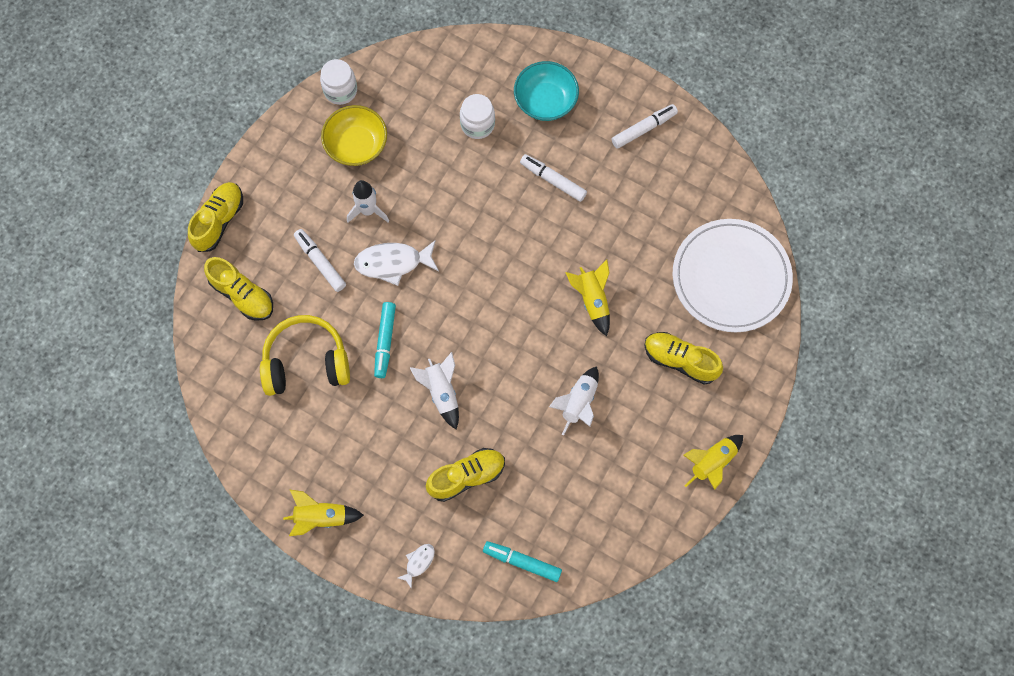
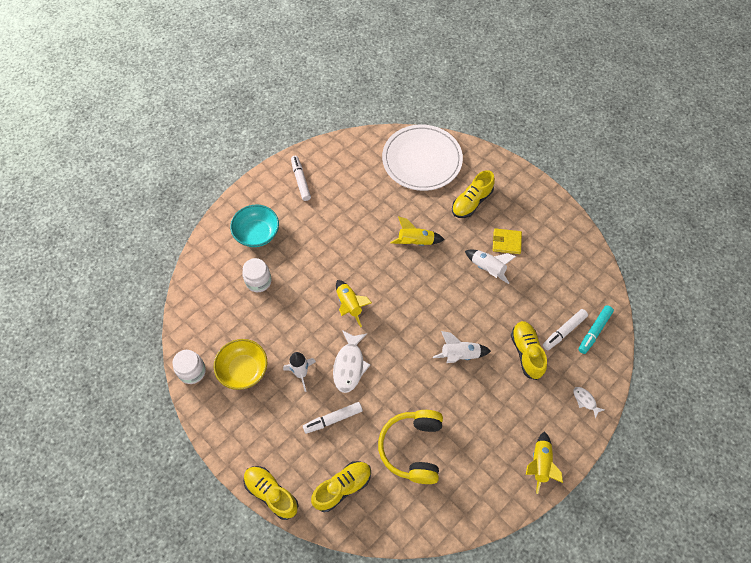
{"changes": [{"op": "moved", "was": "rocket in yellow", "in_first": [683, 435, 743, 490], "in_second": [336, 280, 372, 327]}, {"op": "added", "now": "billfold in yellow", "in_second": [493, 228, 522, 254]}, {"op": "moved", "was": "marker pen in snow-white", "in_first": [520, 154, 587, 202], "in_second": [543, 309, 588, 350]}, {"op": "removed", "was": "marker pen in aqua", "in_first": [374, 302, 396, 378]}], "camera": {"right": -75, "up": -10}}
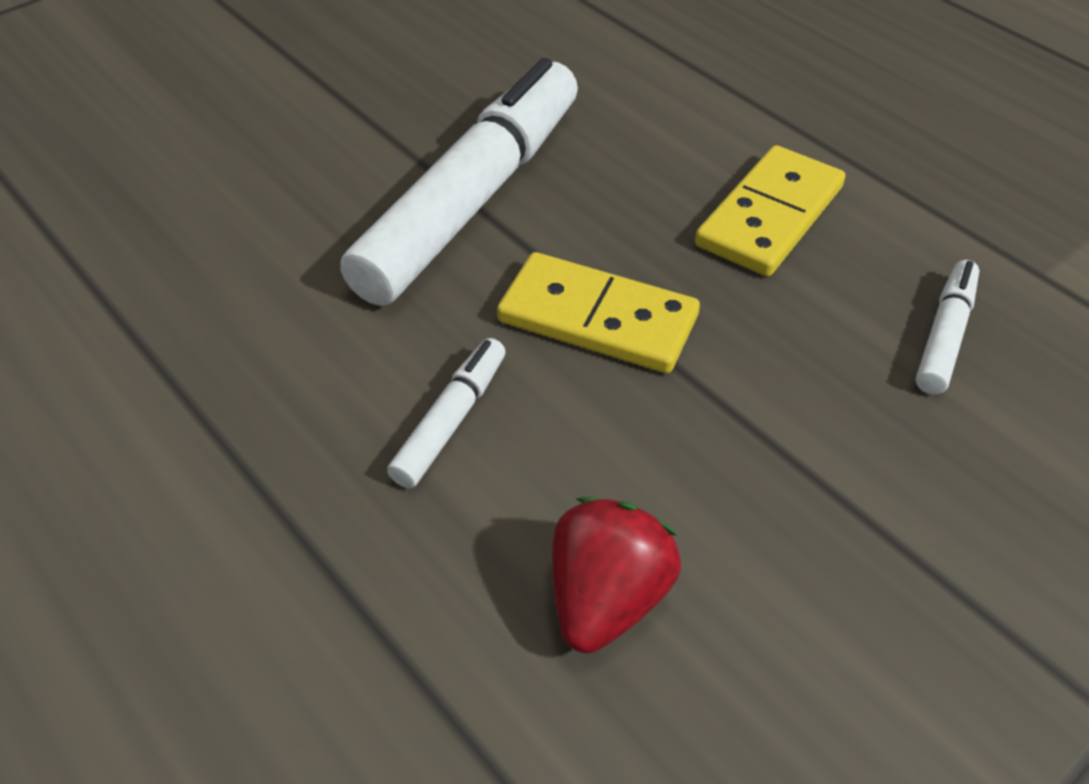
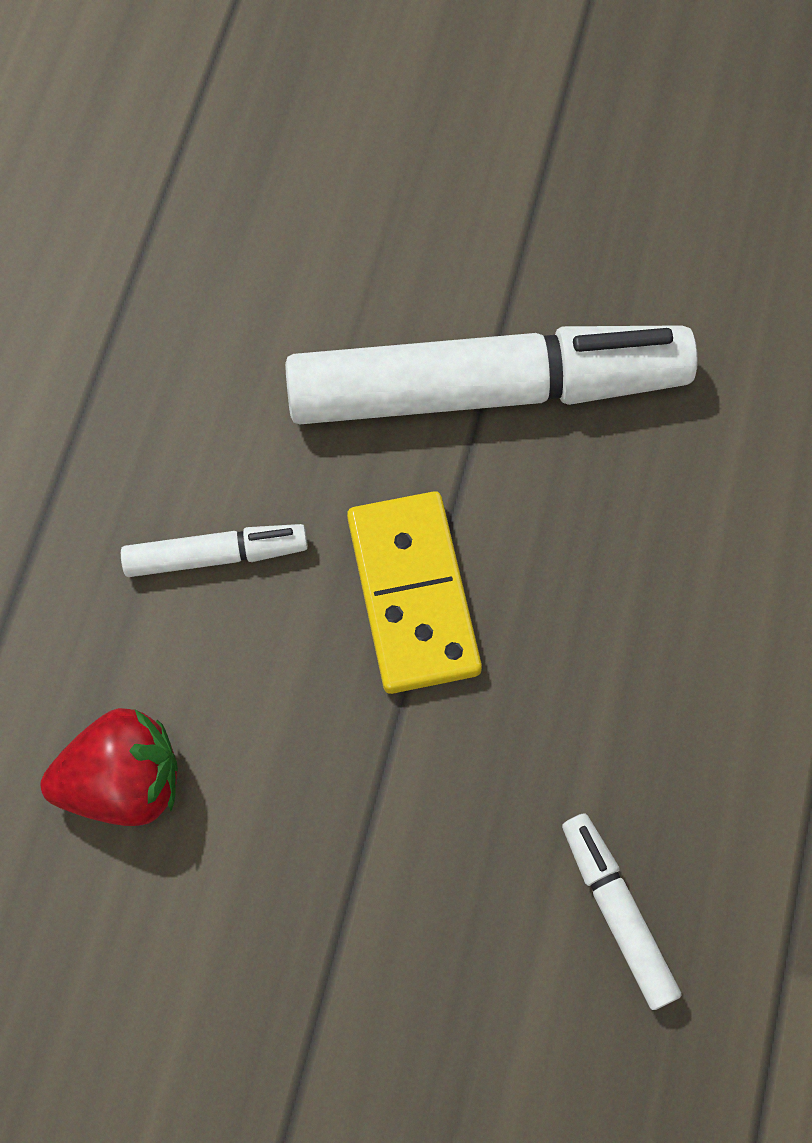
{"changes": [{"op": "turned", "was": "marker pen in snow-white", "in_first": [916, 260, 979, 395], "in_second": [562, 813, 682, 1010], "clockwise": -105}, {"op": "removed", "was": "domino in yellow", "in_first": [695, 145, 845, 277]}], "camera": {"right": 55, "up": 20}}
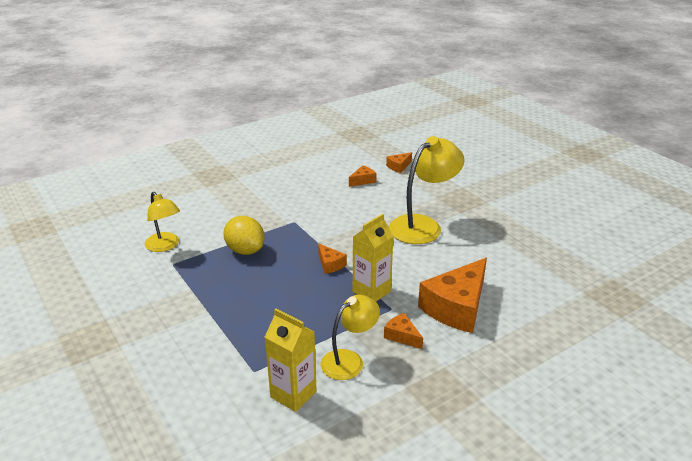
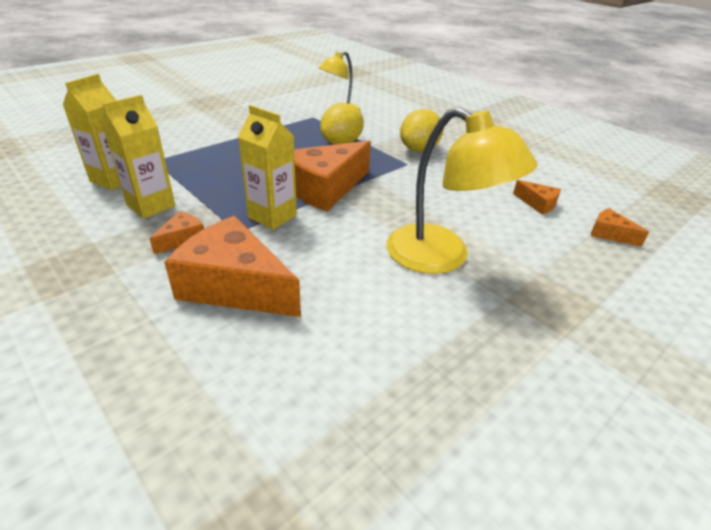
{"changes": [{"op": "replaced", "was": "reading lamp in yellow", "now": "juice carton in yellow", "in_first": [321, 295, 380, 380], "in_second": [102, 95, 175, 219]}, {"op": "resized", "was": "cheese wedge in orange", "in_first": [318, 243, 347, 274], "in_second": [294, 141, 371, 211], "ratio": 2.19}, {"op": "added", "now": "citrus fruit in yellow", "in_second": [400, 109, 444, 152]}], "camera": {"right": 80, "up": 5}}
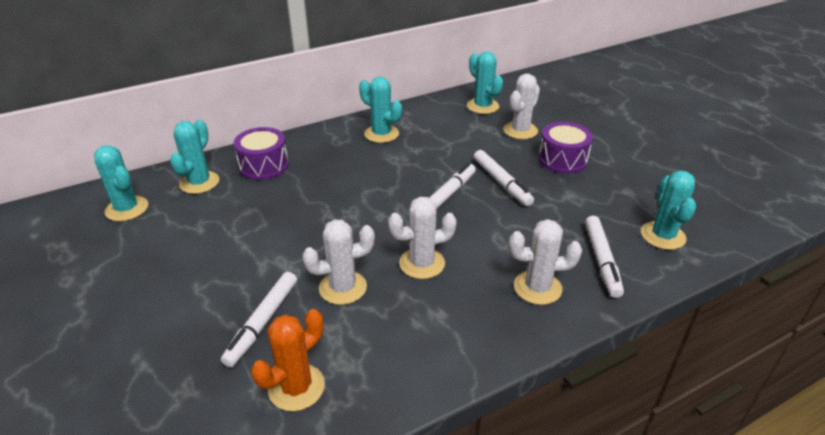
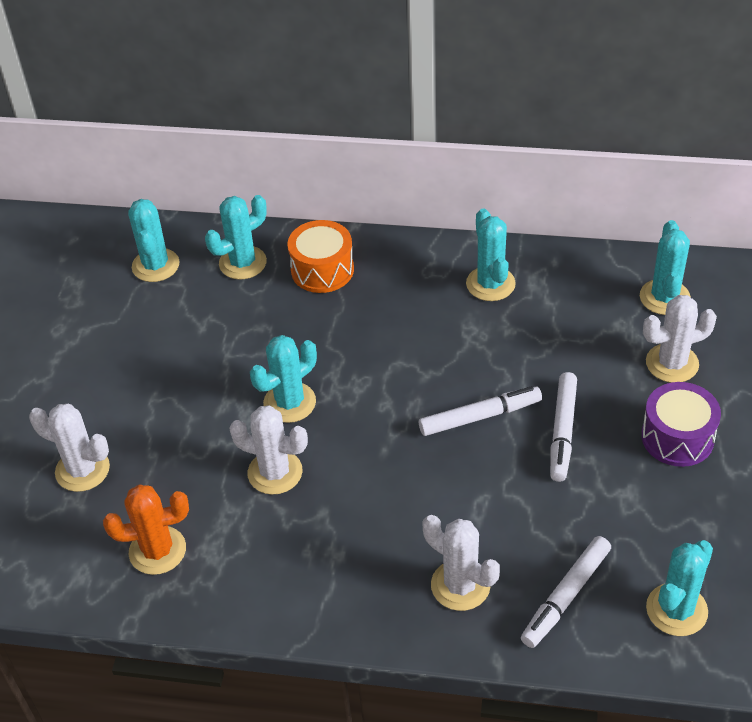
{"changes": [{"op": "moved", "was": "prickly plant in snow-white", "in_first": [388, 197, 457, 279], "in_second": [29, 404, 110, 492]}, {"op": "added", "now": "prickly plant in aqua", "in_second": [250, 335, 317, 423]}, {"op": "recoloured", "was": "toy drum in royal purple", "now": "toy drum in orange", "in_first": [234, 127, 289, 180], "in_second": [287, 220, 354, 293]}, {"op": "removed", "was": "marker pen in snow-white", "in_first": [221, 272, 297, 367]}], "camera": {"right": 40, "up": 10}}
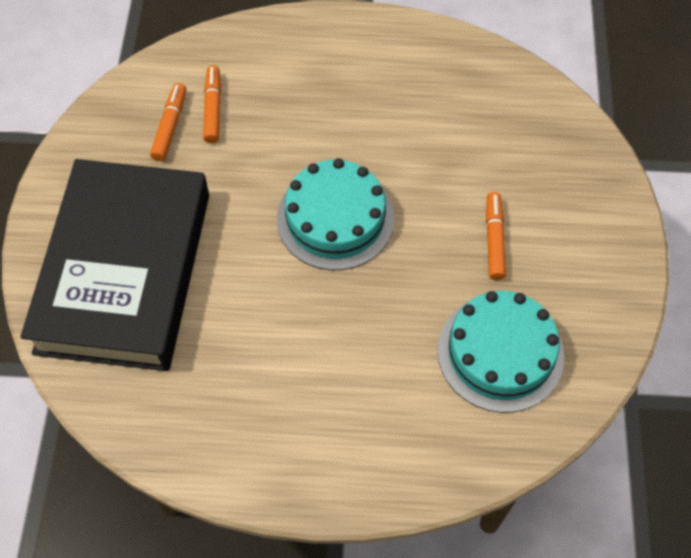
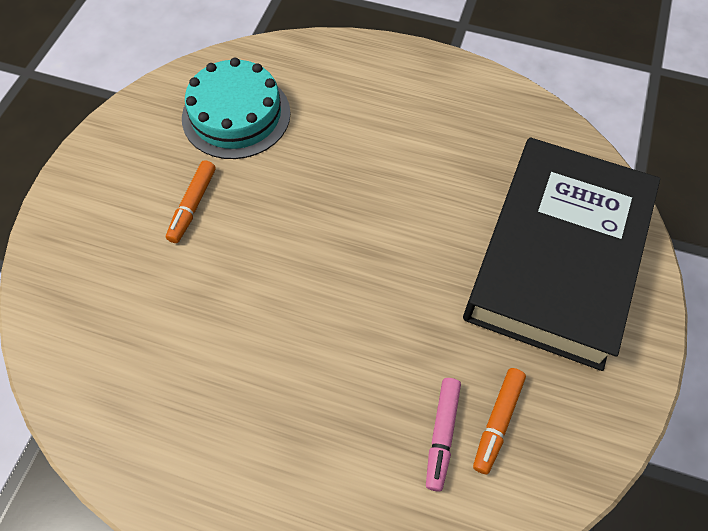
{"changes": [{"op": "recoloured", "was": "marker pen in orange", "now": "marker pen in rosy", "in_first": [203, 65, 221, 143], "in_second": [426, 378, 461, 492]}, {"op": "removed", "was": "layer cake in aqua", "in_first": [277, 158, 394, 270]}], "camera": {"right": -165, "up": 0}}
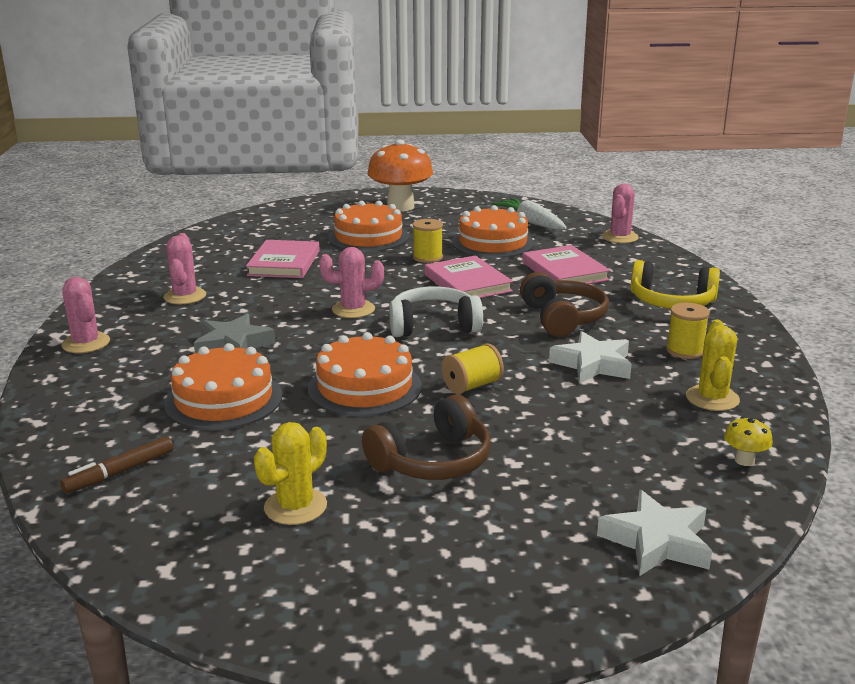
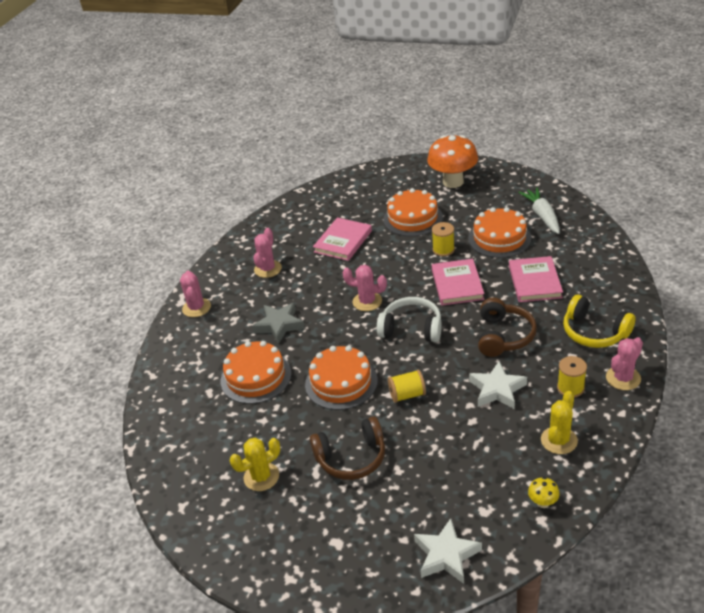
{"changes": [{"op": "moved", "was": "prickly plant in rosy", "in_first": [602, 184, 639, 243], "in_second": [606, 337, 643, 390]}, {"op": "removed", "was": "marker pen in russet", "in_first": [60, 436, 173, 494]}], "camera": {"right": 25, "up": 15}}
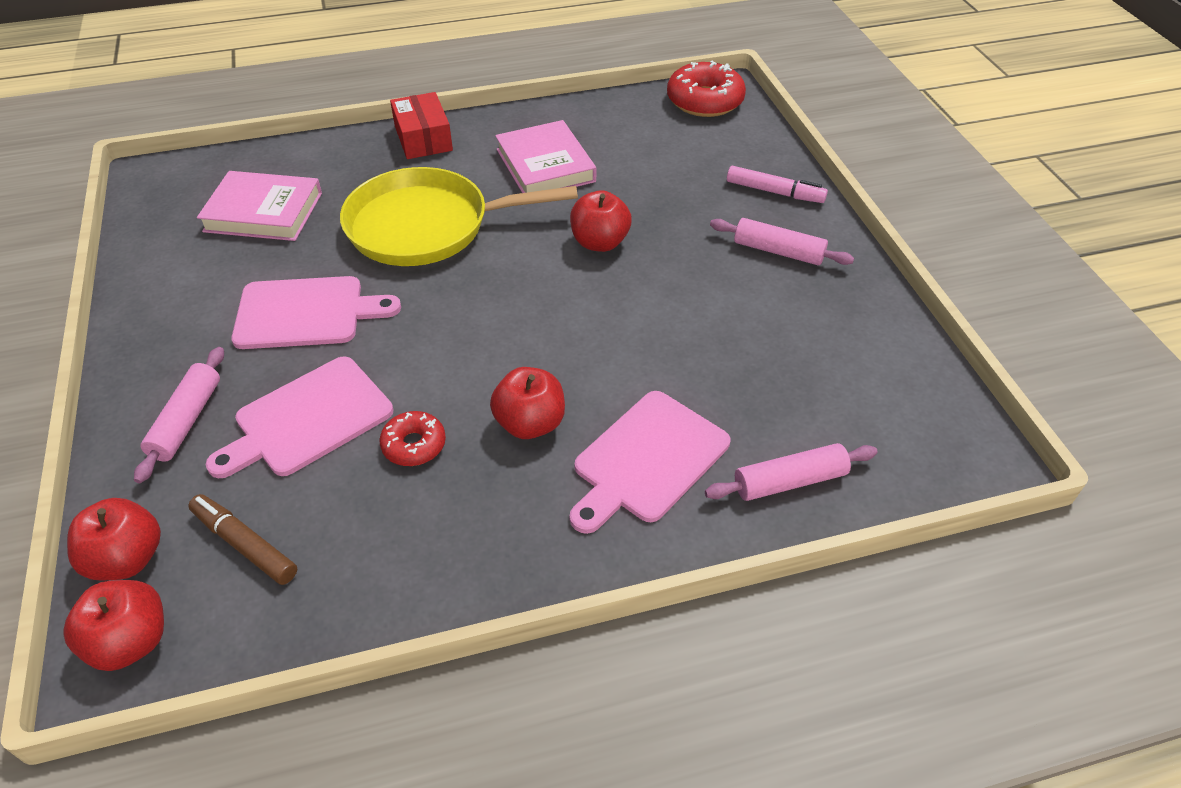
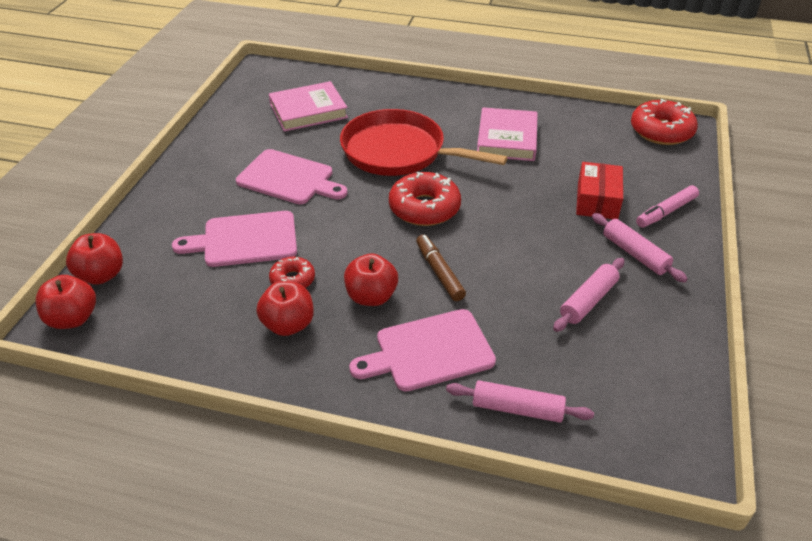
{"changes": [{"op": "moved", "was": "apple in crimson", "in_first": [570, 190, 632, 252], "in_second": [257, 281, 314, 336]}, {"op": "turned", "was": "book in rosy", "in_first": [197, 171, 322, 241], "in_second": [269, 81, 348, 132], "clockwise": -60}, {"op": "recoloured", "was": "pan in yellow", "now": "pan in crimson", "in_first": [340, 167, 578, 266], "in_second": [340, 109, 508, 176]}, {"op": "added", "now": "glazed donut in crimson", "in_second": [389, 172, 461, 226]}, {"op": "moved", "was": "marker pen in russet", "in_first": [188, 494, 297, 585], "in_second": [416, 235, 466, 301]}, {"op": "moved", "was": "rolling pin in rosy", "in_first": [134, 347, 224, 483], "in_second": [553, 258, 624, 332]}, {"op": "moved", "was": "package in crimson", "in_first": [390, 92, 453, 159], "in_second": [576, 162, 623, 219]}, {"op": "turned", "was": "marker pen in rosy", "in_first": [727, 166, 828, 203], "in_second": [636, 185, 699, 227], "clockwise": 90}], "camera": {"right": 30, "up": -5}}
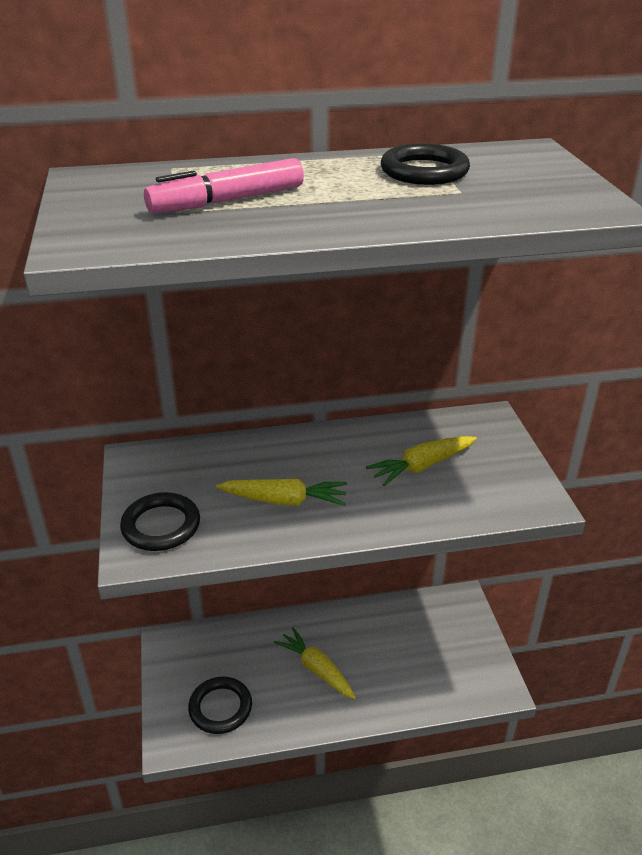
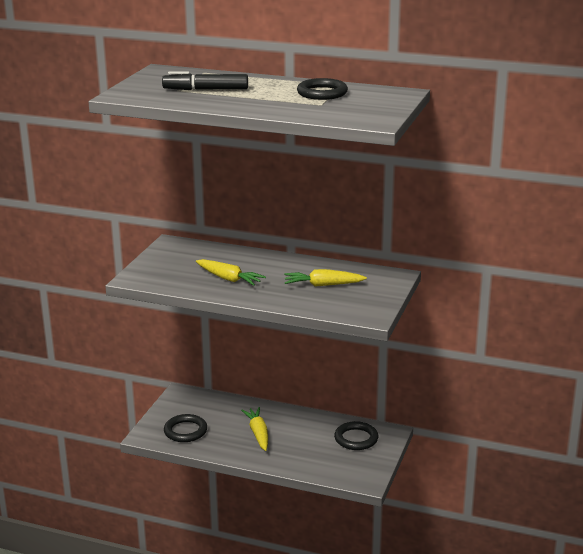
{"changes": [{"op": "recoloured", "was": "marker pen in rosy", "now": "marker pen in ebony", "in_first": [144, 158, 304, 213], "in_second": [162, 71, 248, 90]}, {"op": "moved", "was": "torus in ebony", "in_first": [120, 492, 200, 551], "in_second": [334, 421, 378, 450]}], "camera": {"right": 30, "up": -10}}
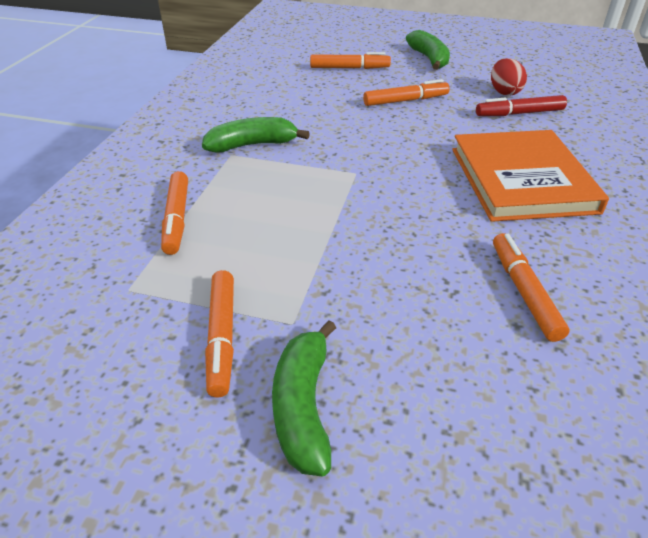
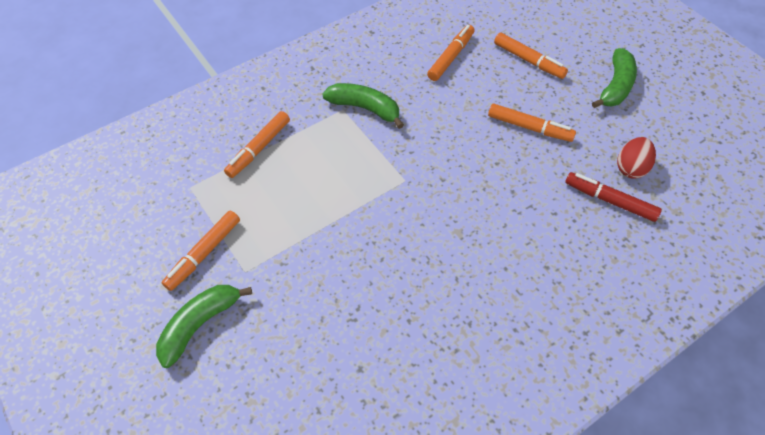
{"changes": [{"op": "moved", "was": "marker pen in orange", "in_first": [493, 233, 570, 342], "in_second": [427, 25, 475, 81]}, {"op": "removed", "was": "book in orange", "in_first": [452, 130, 609, 222]}], "camera": {"right": 40, "up": 15}}
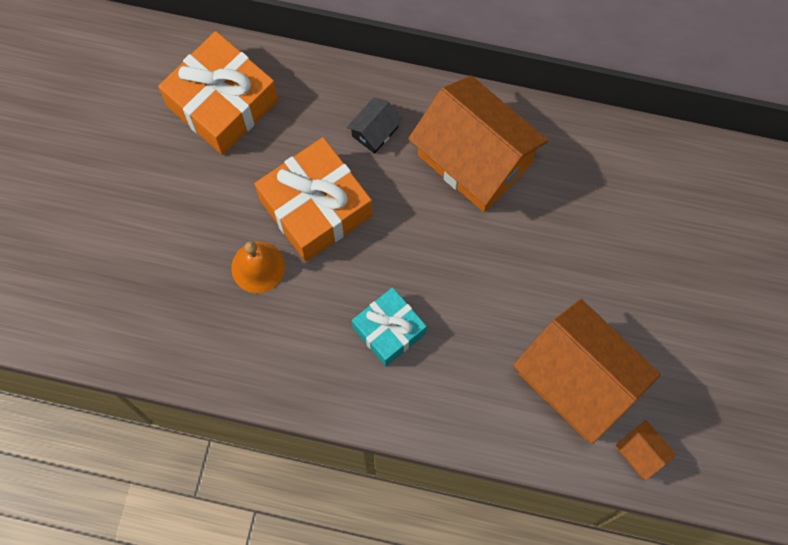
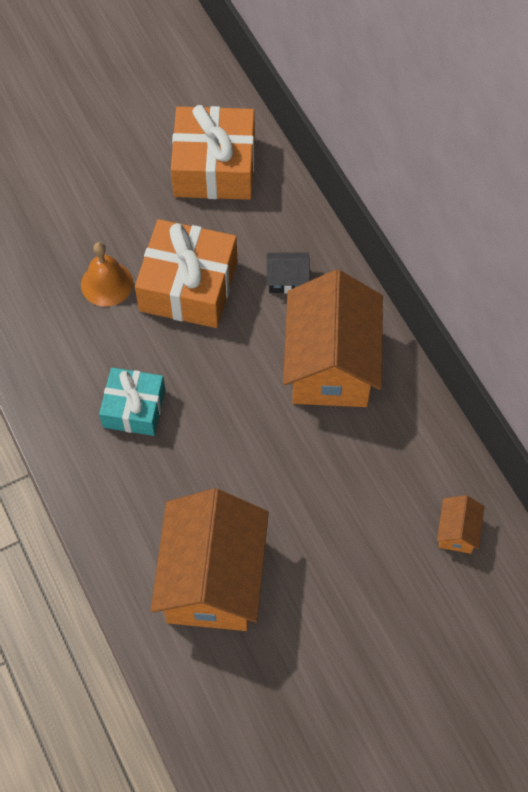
{"changes": [{"op": "moved", "was": "house in orange", "in_first": [616, 420, 676, 481], "in_second": [437, 495, 485, 554]}], "camera": {"right": 50, "up": -10}}
